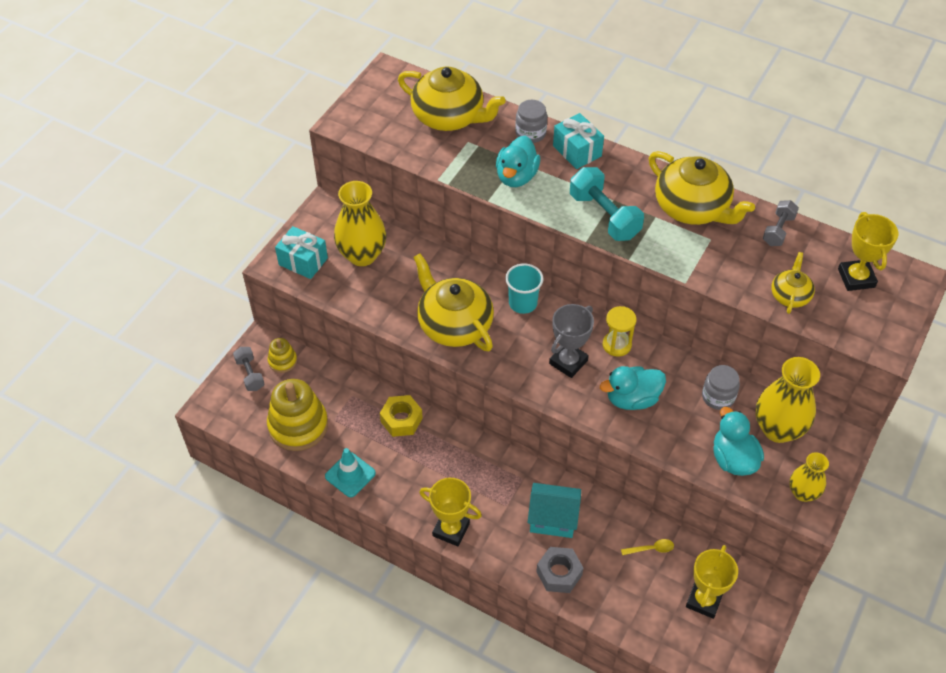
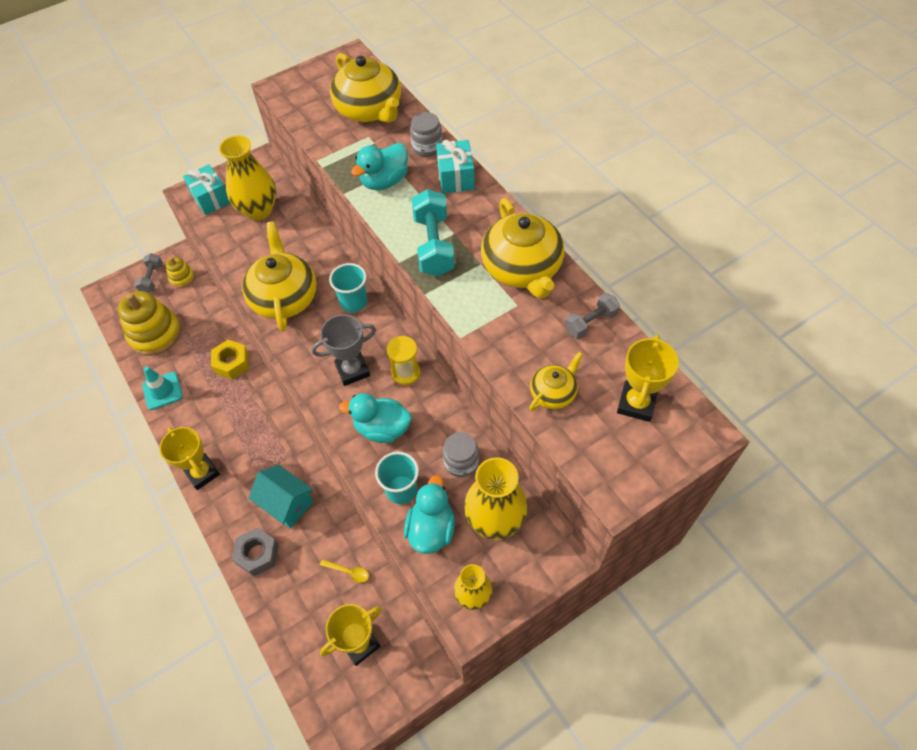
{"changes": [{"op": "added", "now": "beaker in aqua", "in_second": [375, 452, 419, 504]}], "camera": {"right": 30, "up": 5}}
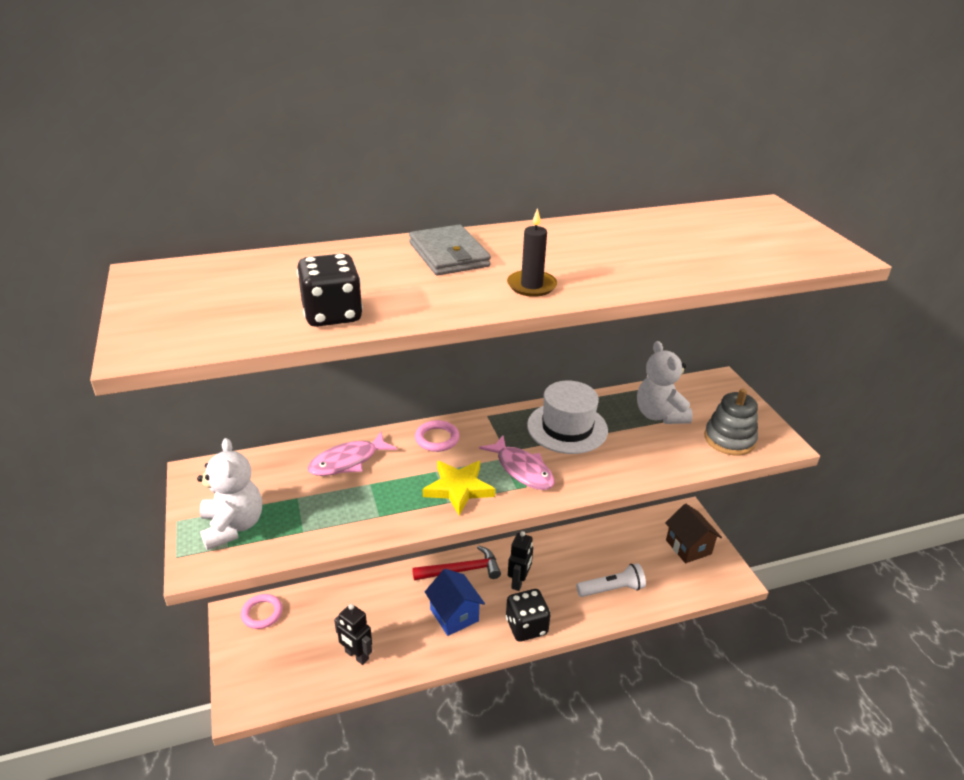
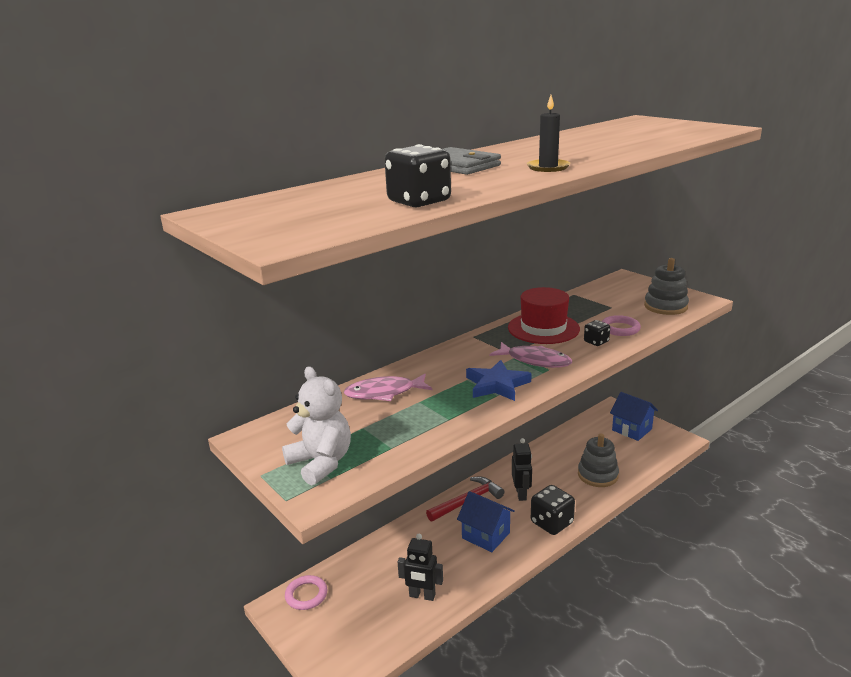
{"changes": [{"op": "turned", "was": "fish figure in rosy", "in_first": [307, 432, 397, 476], "in_second": [344, 374, 432, 401], "clockwise": 45}, {"op": "recoloured", "was": "star shape in yellow", "now": "star shape in blue", "in_first": [423, 461, 495, 515], "in_second": [466, 360, 532, 401]}, {"op": "recoloured", "was": "hat in snow-white", "now": "hat in crimson", "in_first": [527, 381, 608, 454], "in_second": [508, 287, 580, 344]}, {"op": "replaced", "was": "pocket torch in snow-white", "now": "ring stacker in grey", "in_first": [576, 563, 646, 597], "in_second": [578, 434, 619, 487]}, {"op": "added", "now": "game die in ebony", "in_second": [584, 320, 610, 346]}, {"op": "moved", "was": "torus in rosy", "in_first": [415, 420, 460, 452], "in_second": [602, 315, 641, 336]}, {"op": "recoloured", "was": "house in russet", "now": "house in blue", "in_first": [665, 504, 722, 563], "in_second": [610, 392, 658, 441]}, {"op": "removed", "was": "teddy in snow-white", "in_first": [637, 341, 693, 424]}], "camera": {"right": -20, "up": -10}}
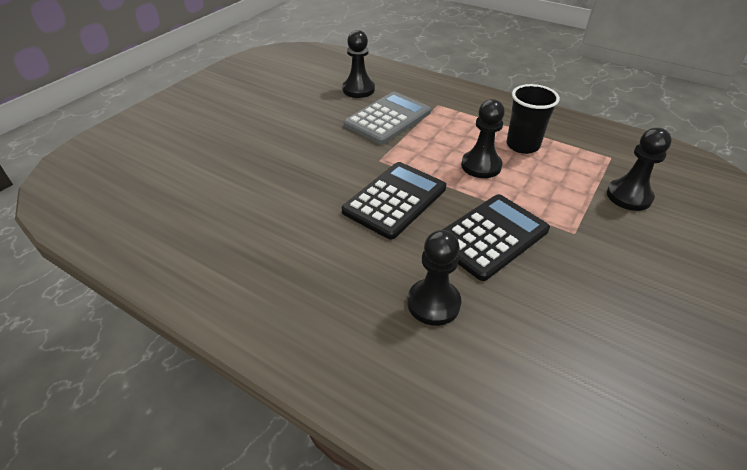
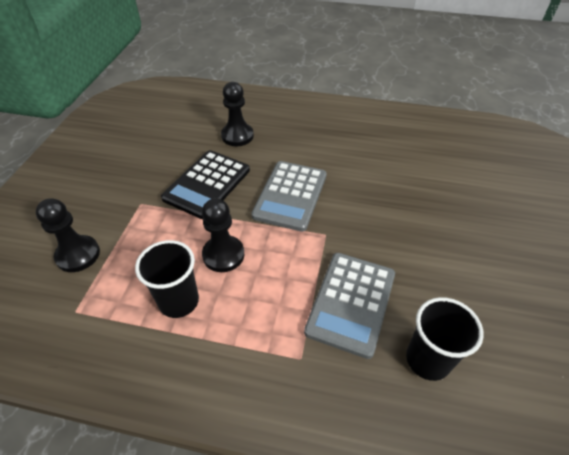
{"changes": [{"op": "recoloured", "was": "pocket calculator in ebony", "now": "pocket calculator in grey", "in_first": [342, 162, 446, 239], "in_second": [251, 161, 327, 232]}, {"op": "replaced", "was": "chess pawn in ebony", "now": "beaker in ebony", "in_first": [342, 30, 375, 98], "in_second": [406, 297, 484, 381]}], "camera": {"right": 160, "up": 5}}
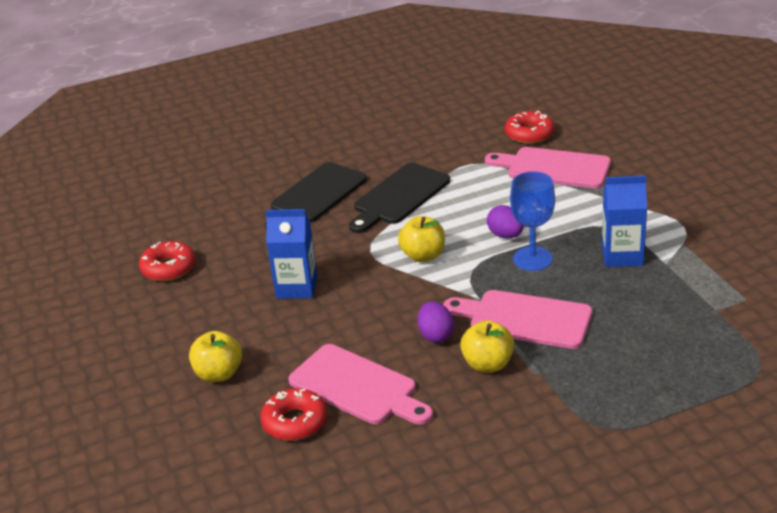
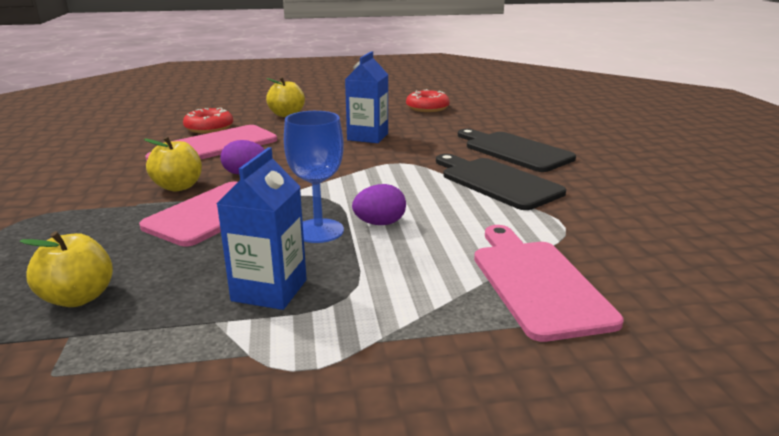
{"changes": [{"op": "moved", "was": "apple in yellow", "in_first": [398, 216, 445, 262], "in_second": [20, 231, 113, 307]}, {"op": "turned", "was": "cutting board in rosy", "in_first": [485, 147, 611, 188], "in_second": [474, 225, 624, 342], "clockwise": -45}, {"op": "removed", "was": "glazed donut in crimson", "in_first": [505, 111, 554, 144]}], "camera": {"right": 100, "up": -10}}
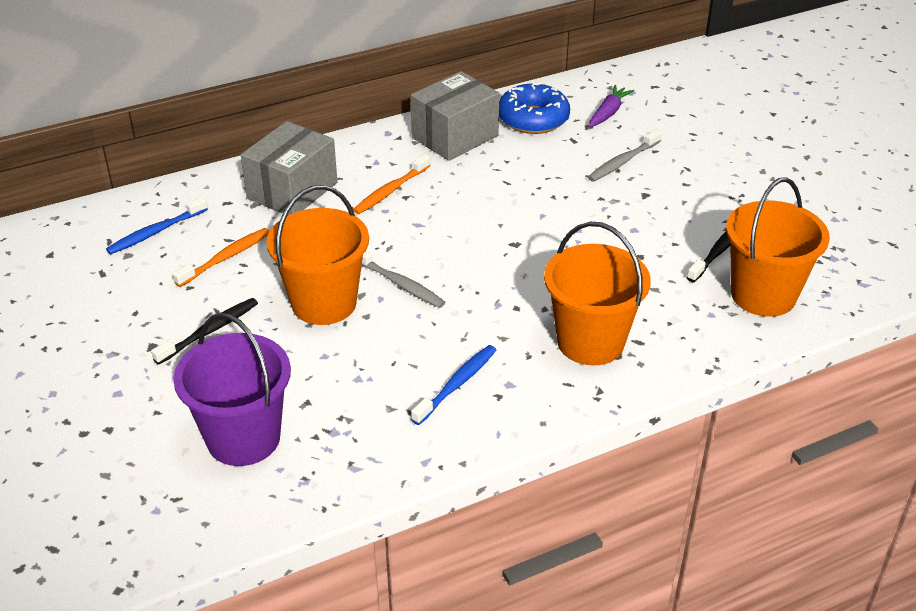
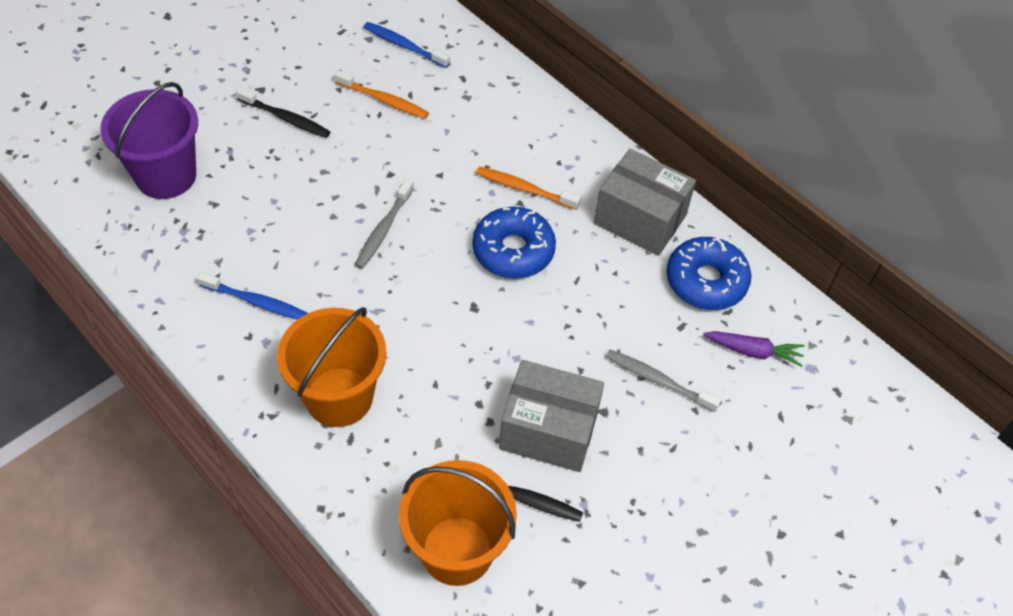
{"changes": [{"op": "added", "now": "glazed donut in blue", "in_second": [472, 207, 556, 279]}, {"op": "moved", "was": "package in grey", "in_first": [241, 121, 337, 216], "in_second": [499, 360, 604, 472]}, {"op": "removed", "was": "bucket in orange", "in_first": [267, 185, 369, 325]}], "camera": {"right": 70, "up": 15}}
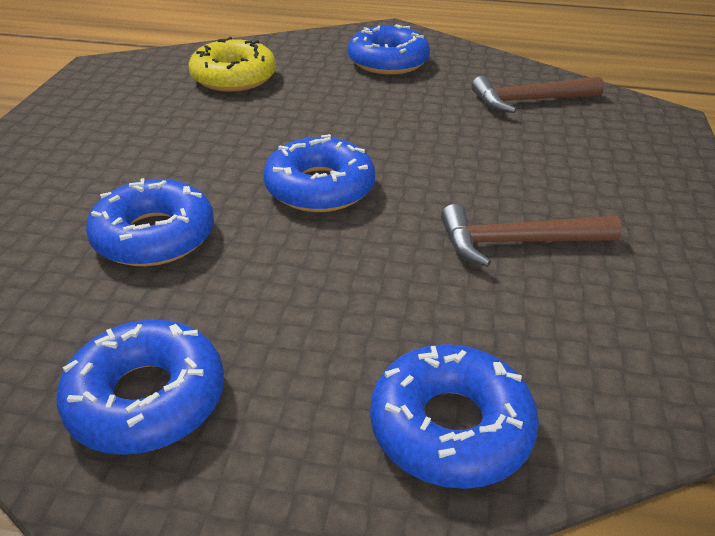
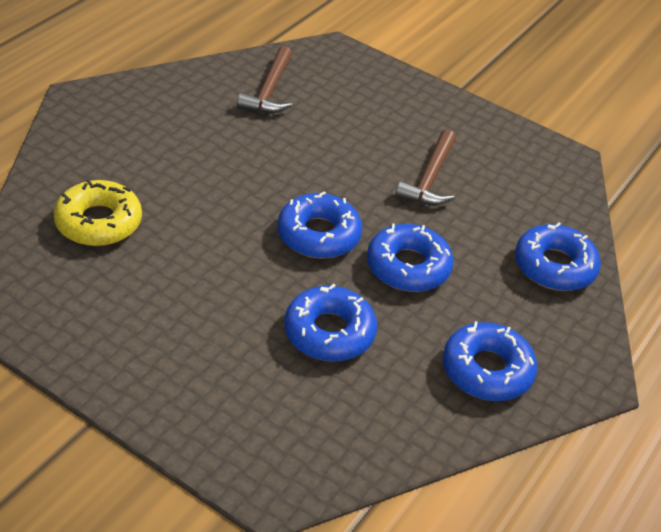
{"changes": [{"op": "moved", "was": "glazed donut in blue", "in_first": [348, 24, 430, 75], "in_second": [367, 223, 454, 292]}], "camera": {"right": -70, "up": 5}}
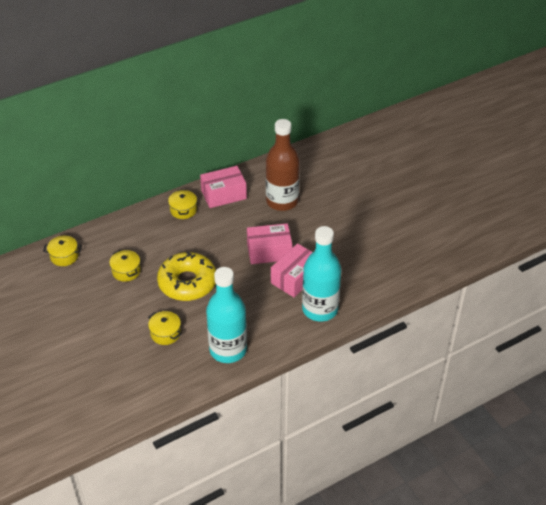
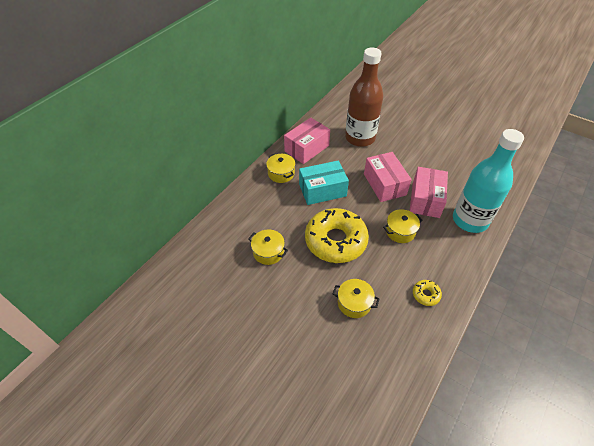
{"changes": [{"op": "added", "now": "package in aqua", "in_second": [299, 160, 349, 205]}, {"op": "turned", "was": "package in rosy", "in_first": [247, 223, 292, 264], "in_second": [364, 152, 412, 202], "clockwise": -75}, {"op": "moved", "was": "stockpot in yellow", "in_first": [43, 236, 82, 266], "in_second": [383, 209, 423, 243]}, {"op": "replaced", "was": "flask in aqua", "now": "glazed donut in yellow", "in_first": [206, 267, 247, 363], "in_second": [413, 280, 442, 306]}], "camera": {"right": -25, "up": 5}}
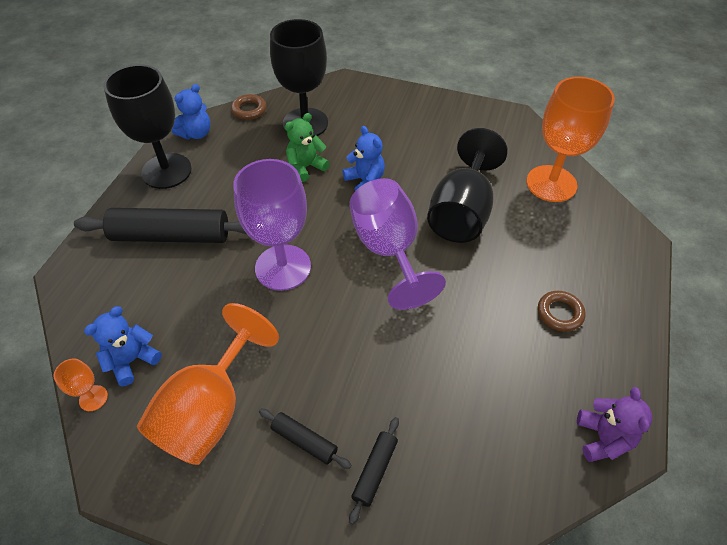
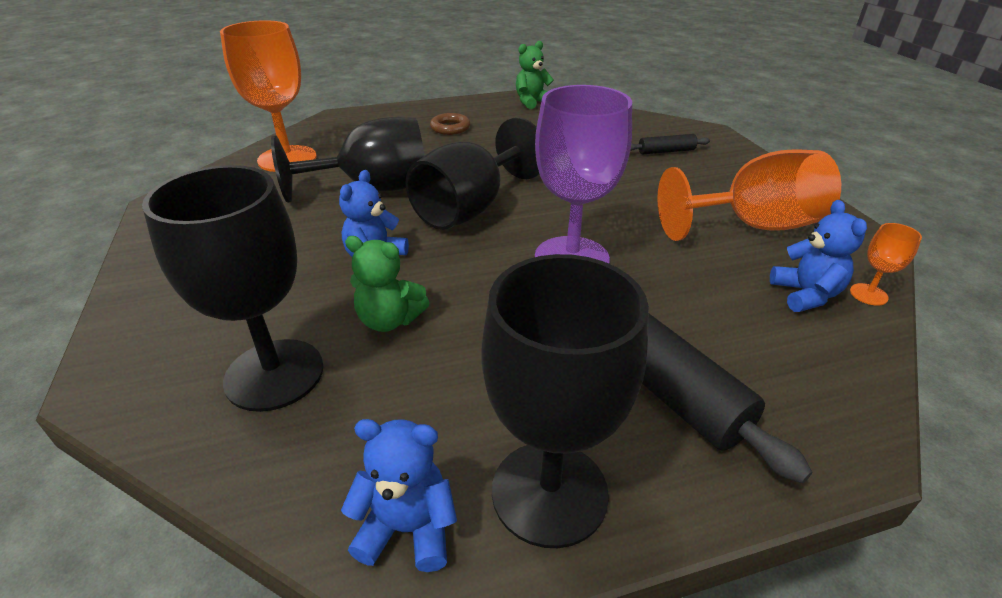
{"changes": [{"op": "recoloured", "was": "wine glass in royal purple", "now": "wine glass in ebony", "in_first": [349, 178, 446, 310], "in_second": [405, 118, 539, 230]}, {"op": "recoloured", "was": "teddy in royal purple", "now": "teddy in green", "in_first": [577, 387, 653, 462], "in_second": [516, 41, 554, 109]}, {"op": "turned", "was": "teddy in blue", "in_first": [84, 306, 162, 386], "in_second": [770, 200, 867, 312], "clockwise": -105}, {"op": "removed", "was": "torus in russet", "in_first": [231, 94, 266, 120]}, {"op": "removed", "was": "rolling pin in ebony", "in_first": [259, 409, 351, 469]}], "camera": {"right": -125, "up": -15}}
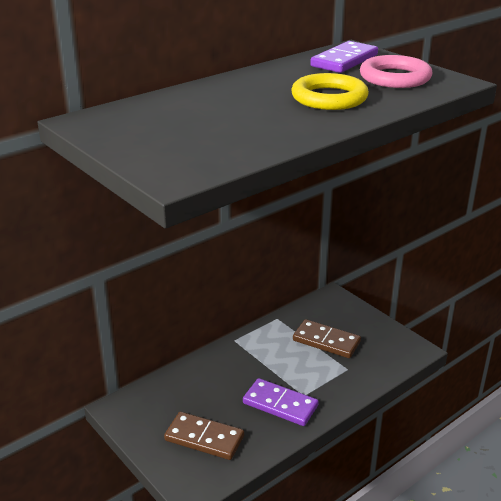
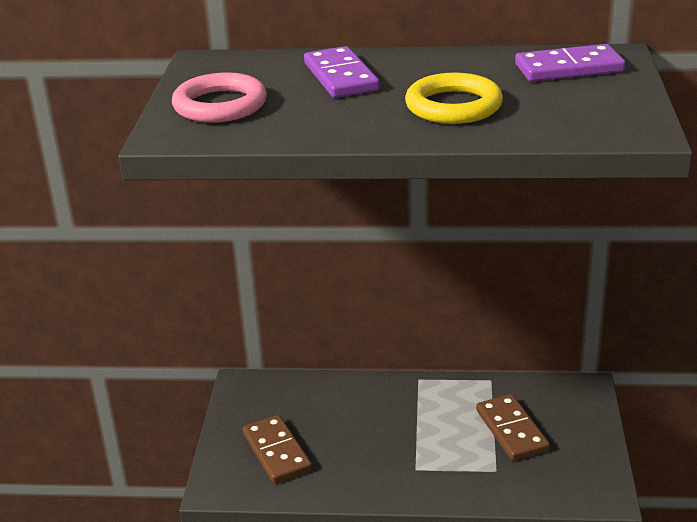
{"changes": [{"op": "moved", "was": "torus in rosy", "in_first": [360, 55, 432, 88], "in_second": [172, 72, 267, 123]}, {"op": "moved", "was": "domino in royal purple", "in_first": [243, 378, 319, 426], "in_second": [304, 46, 380, 98]}], "camera": {"right": 45, "up": 0}}
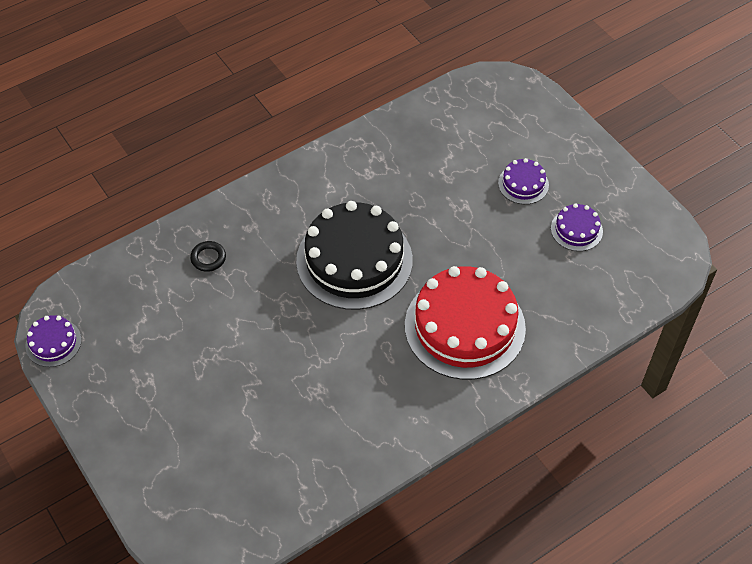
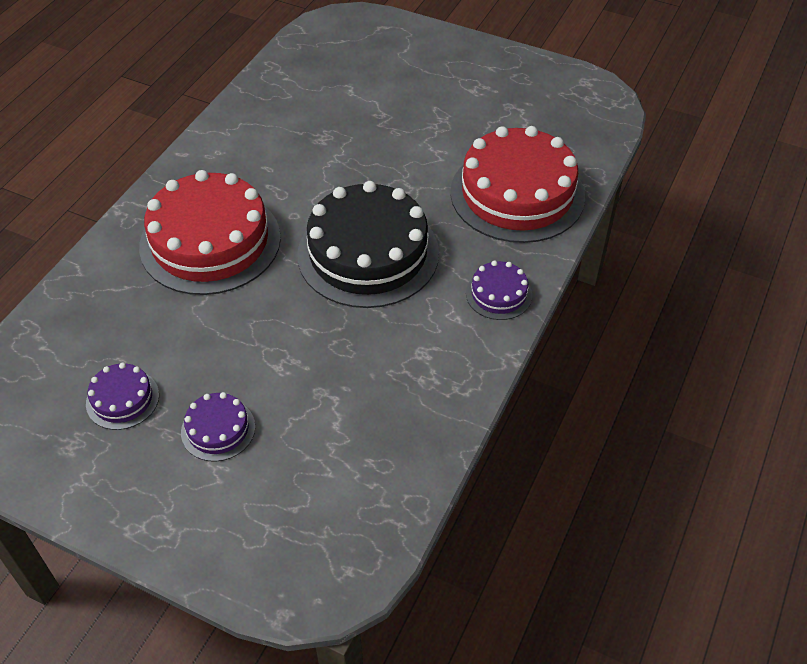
{"changes": [{"op": "replaced", "was": "torus in ebony", "now": "layer cake in crimson", "in_first": [190, 241, 226, 272], "in_second": [450, 126, 585, 243]}, {"op": "moved", "was": "layer cake in royal purple", "in_first": [25, 315, 82, 367], "in_second": [466, 261, 532, 320]}], "camera": {"right": 150, "up": -5}}
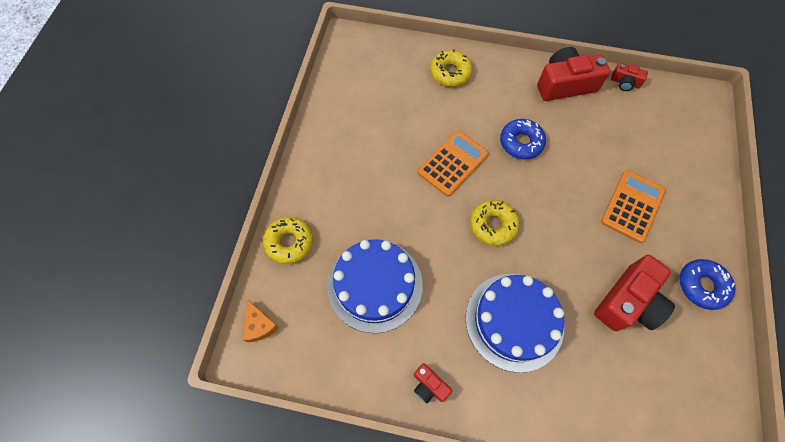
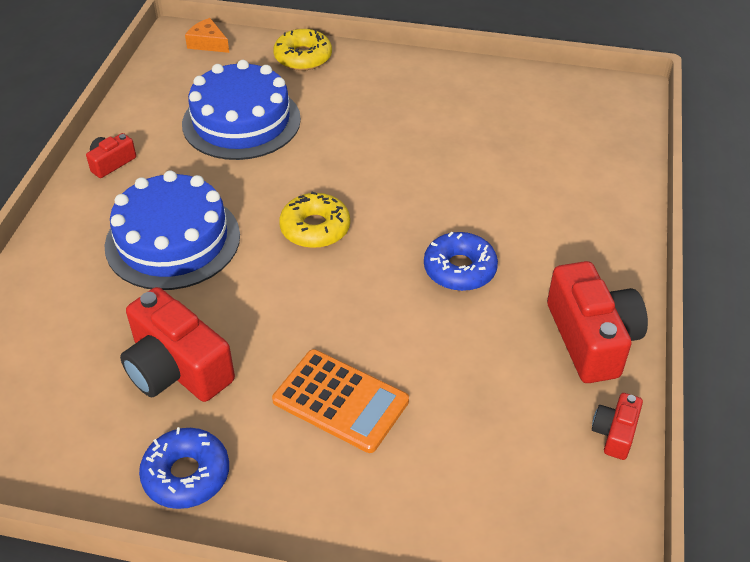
{"changes": [{"op": "turned", "was": "cheese wedge in orange", "in_first": [243, 300, 279, 342], "in_second": [185, 18, 229, 53], "clockwise": 60}, {"op": "removed", "was": "pocket calculator in orange", "in_first": [417, 130, 489, 197]}, {"op": "removed", "was": "glazed donut in yellow", "in_first": [430, 49, 472, 87]}], "camera": {"right": 90, "up": -20}}
